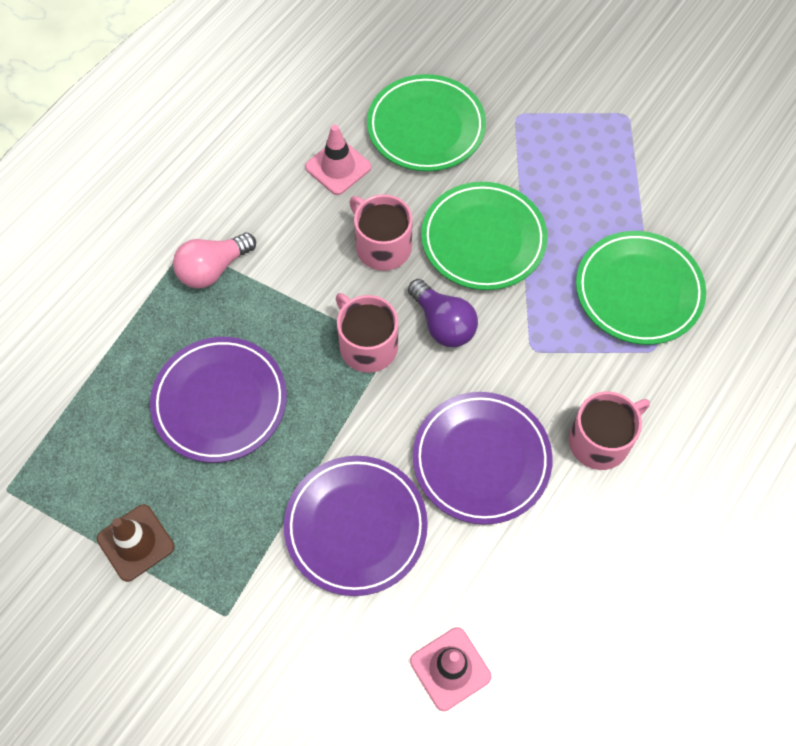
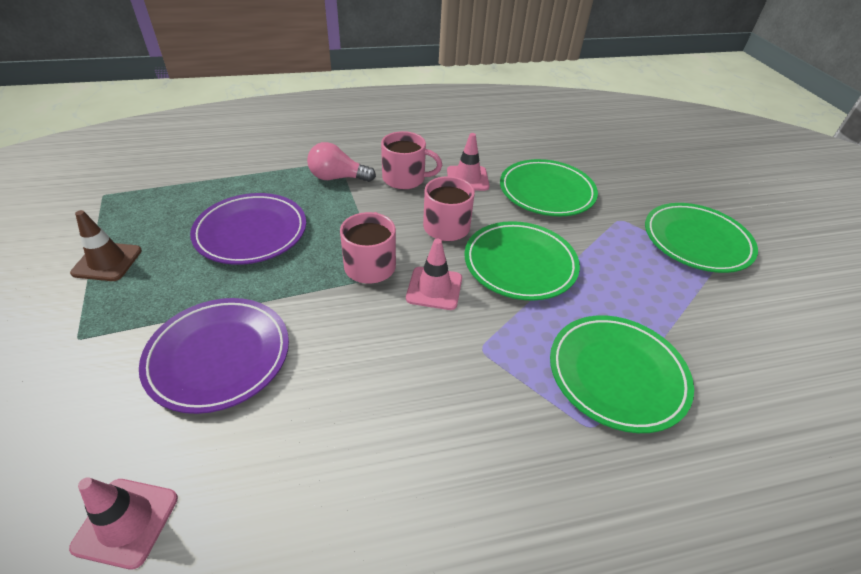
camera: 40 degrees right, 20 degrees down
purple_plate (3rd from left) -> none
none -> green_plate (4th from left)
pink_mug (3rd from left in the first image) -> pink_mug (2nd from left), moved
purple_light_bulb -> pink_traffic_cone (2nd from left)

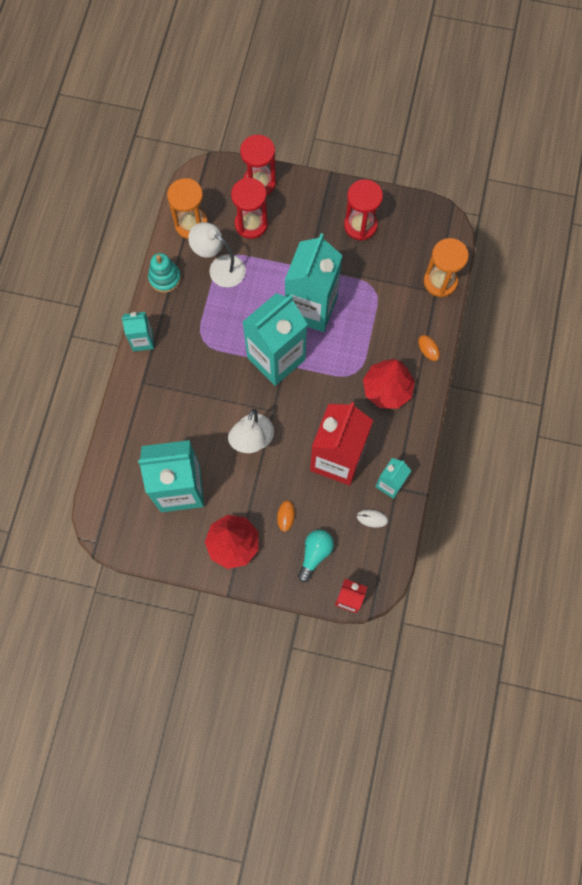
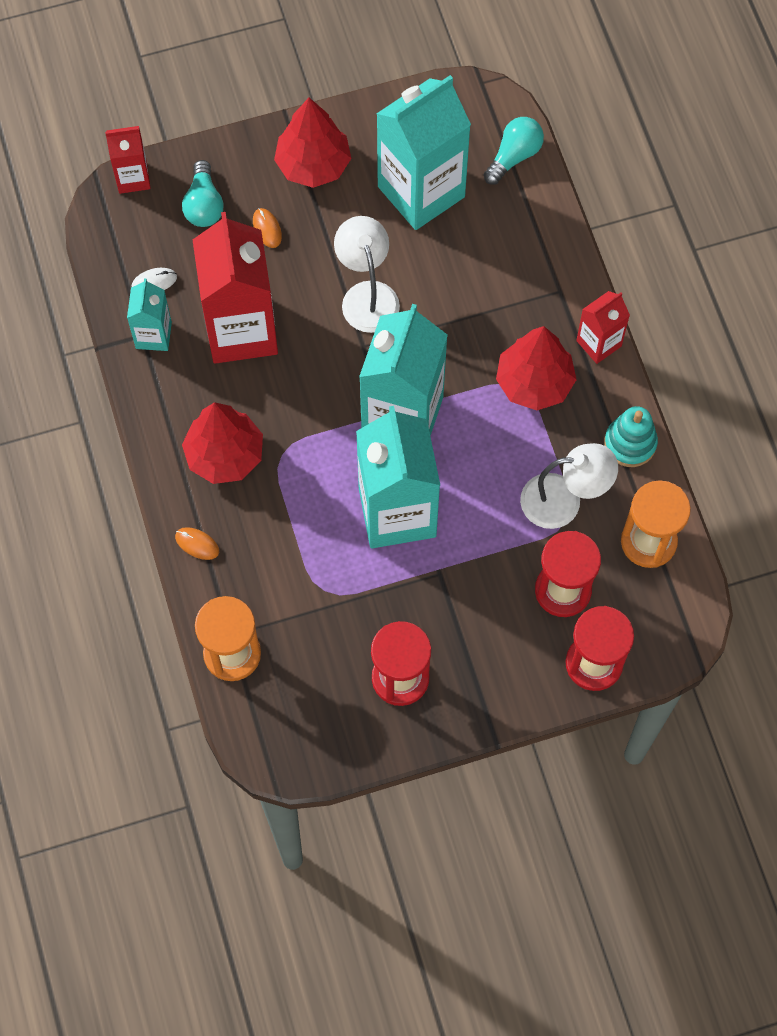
camera: 150 degrees right, 5 degrees down
none -> aqua_light_bulb (2nd from left)
none -> red_tree (3rd from left)
aqua_milk_carton (1st from left) -> red_milk_carton (3rd from left)

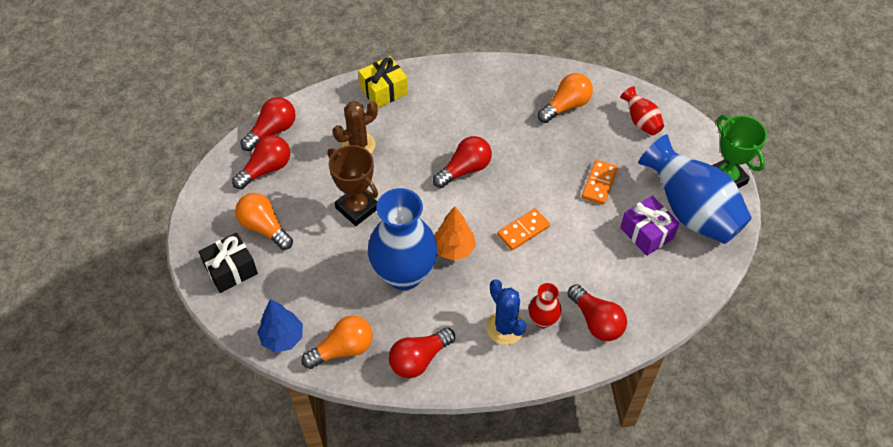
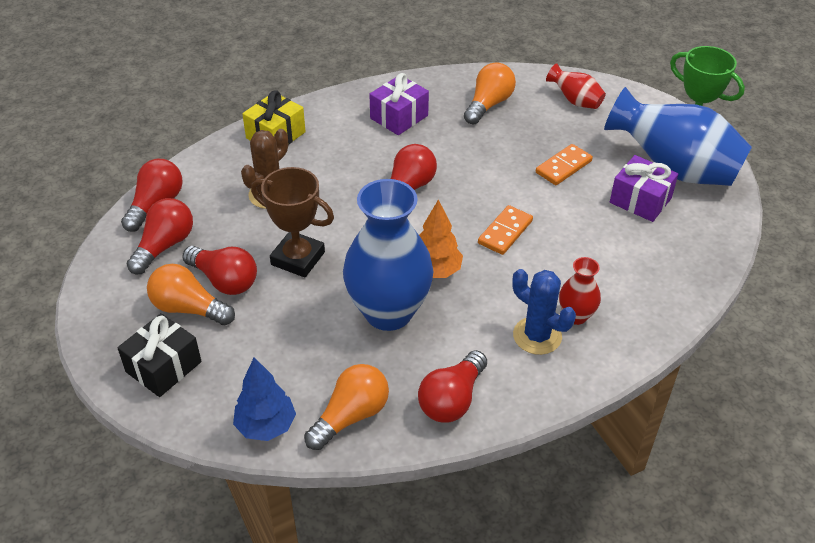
camera: 20 degrees left, 10 degrees down
none -> purple_present (1st from left)
red_light_bulb (5th from left in the first image) -> red_light_bulb (3rd from left), moved
bright_orange_domino (2nd from left), 45 degrees clockwise

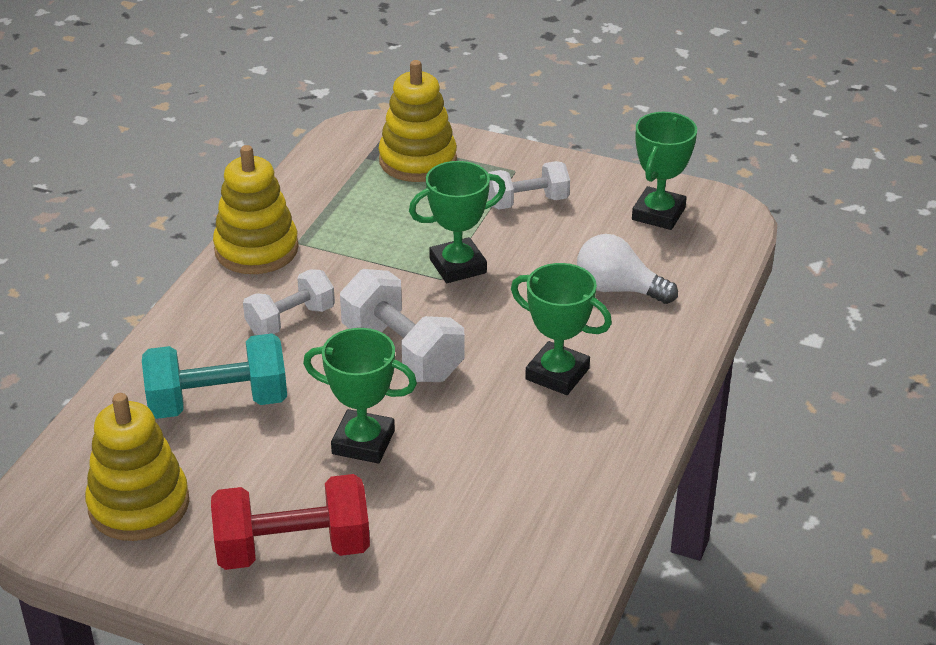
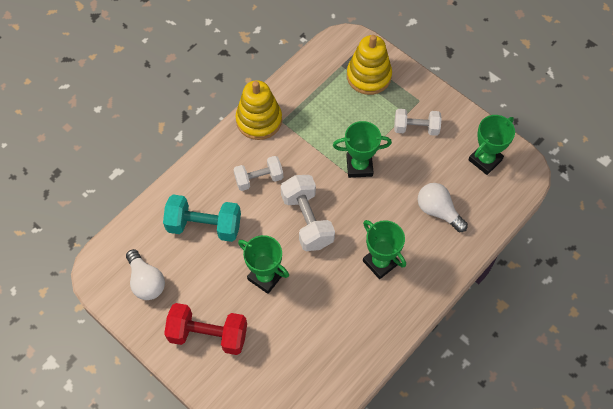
camera: 20 degrees right, 25 degrees up
yellow_stacking_toy (1st from left) -> white_light_bulb (1st from left)

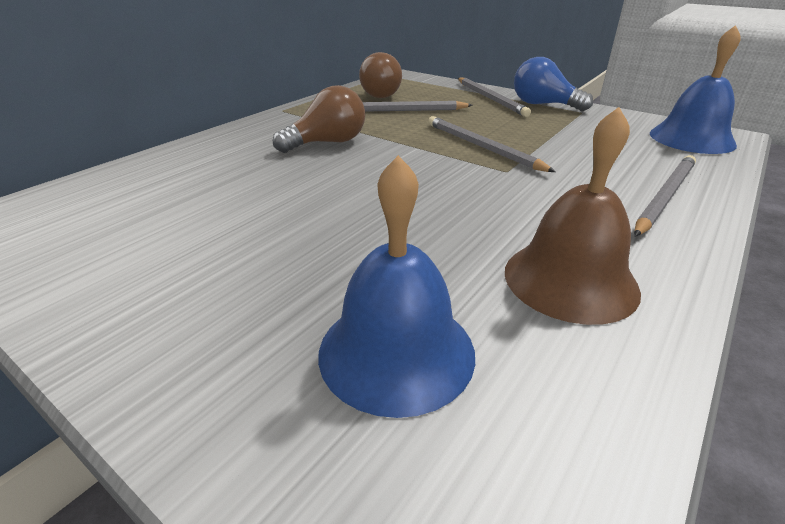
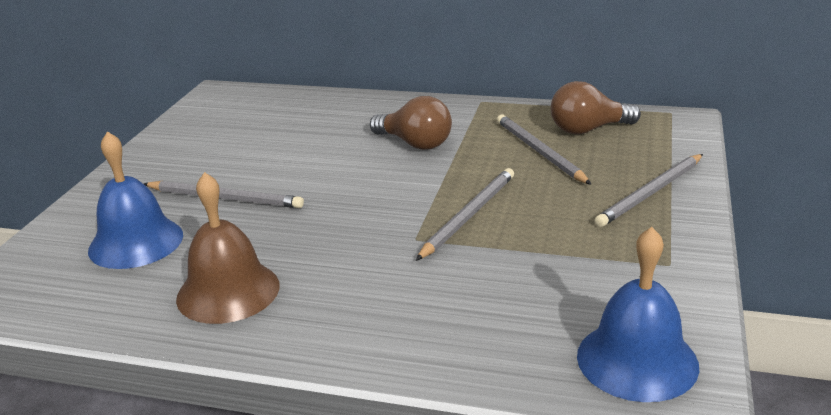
camera: 70 degrees right, 5 degrees down
blue_light_bulb -> none
gray_pencil (4th from left in the first image) -> gray_pencil (1st from left), moved

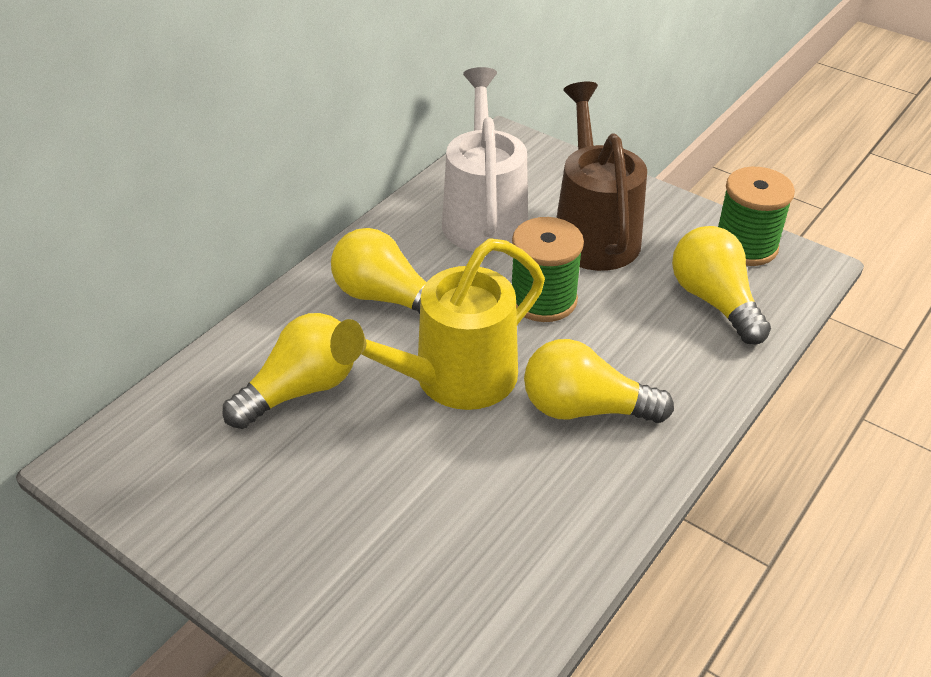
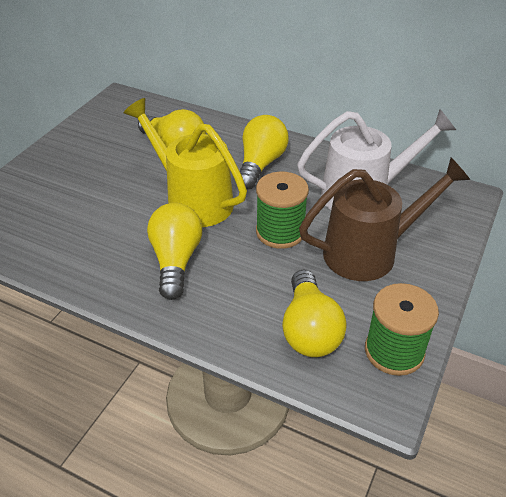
camera: 80 degrees right, 0 degrees up
yellow_light_bulb (4th from left), 120 degrees clockwise

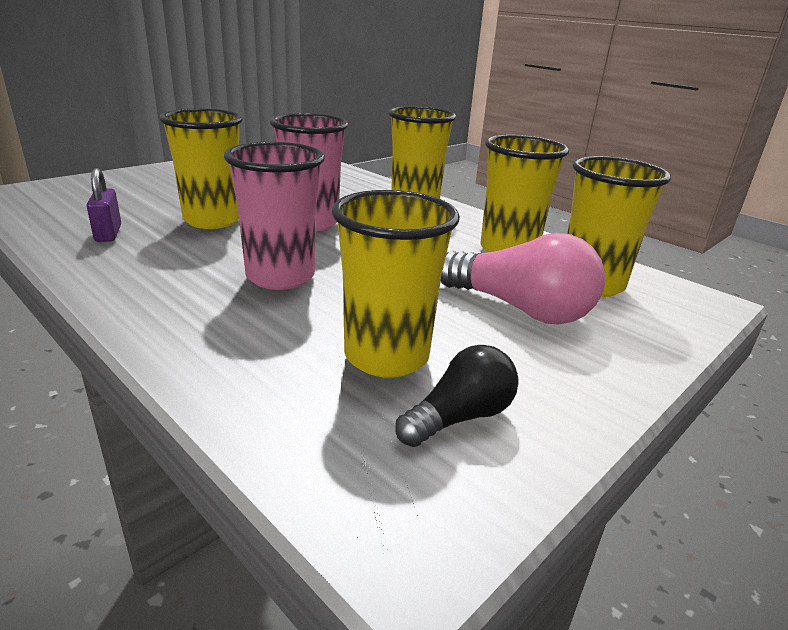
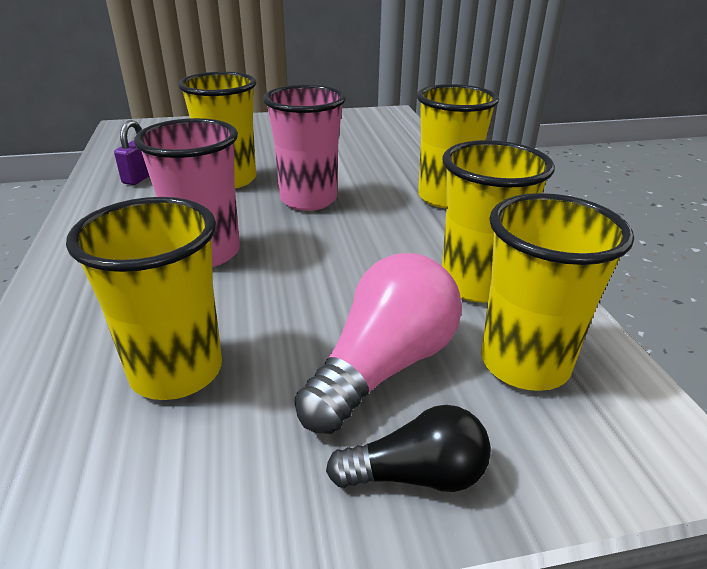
camera: 35 degrees right, 5 degrees up
black_light_bulb, moved
pink_light_bulb, 120 degrees counterclockwise

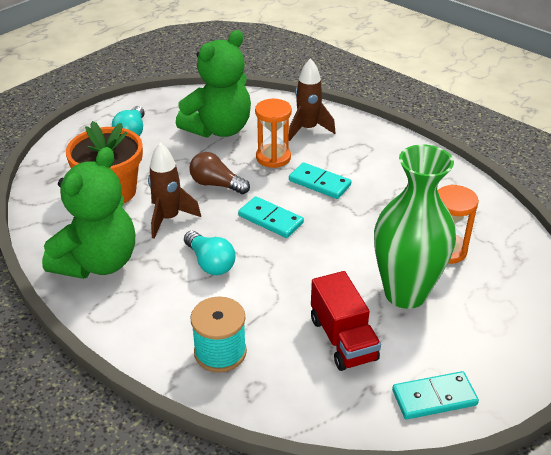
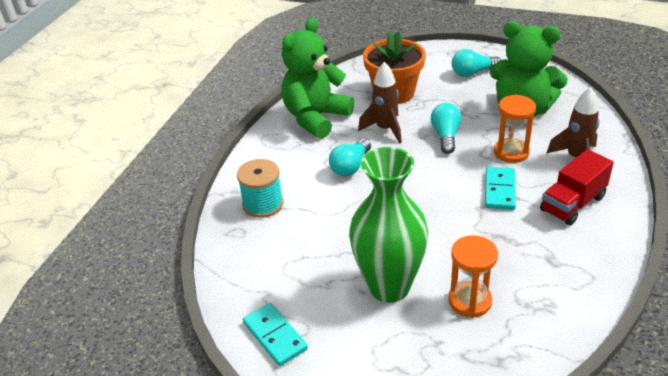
camera: 70 degrees right, 0 degrees up
aqua_domino (1st from left) -> none
red_truck, moved
dark_brown_light_bulb -> aqua_light_bulb (2nd from left)
green_teddy_bear (1st from left), 120 degrees clockwise

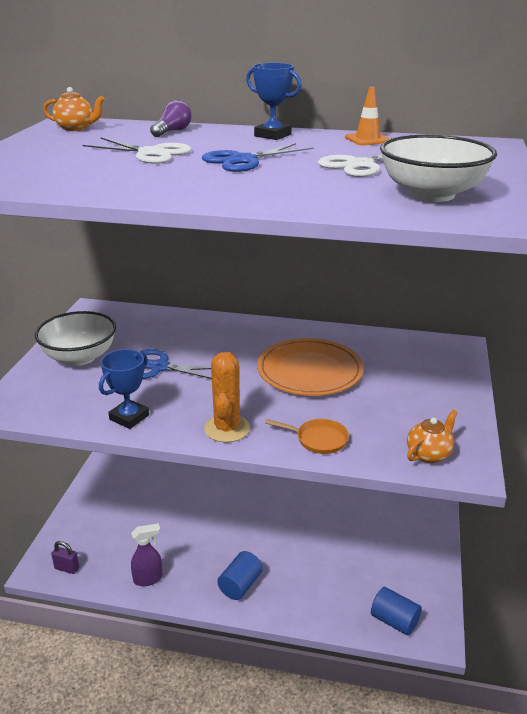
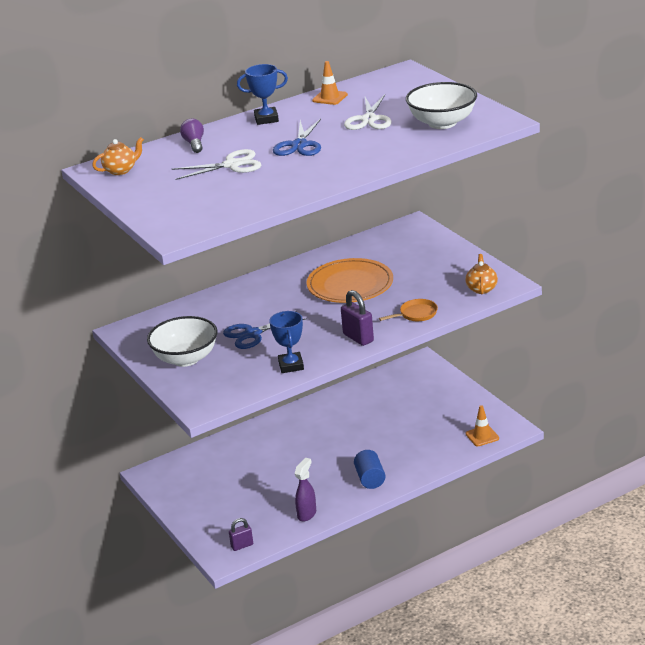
camera: 40 degrees left, 0 degrees up
bright_orange_prickly_plant -> purple_padlock (2nd from left)
blue_cylinder_shape (2nd from left) -> bright_orange_traffic_cone (2nd from left)

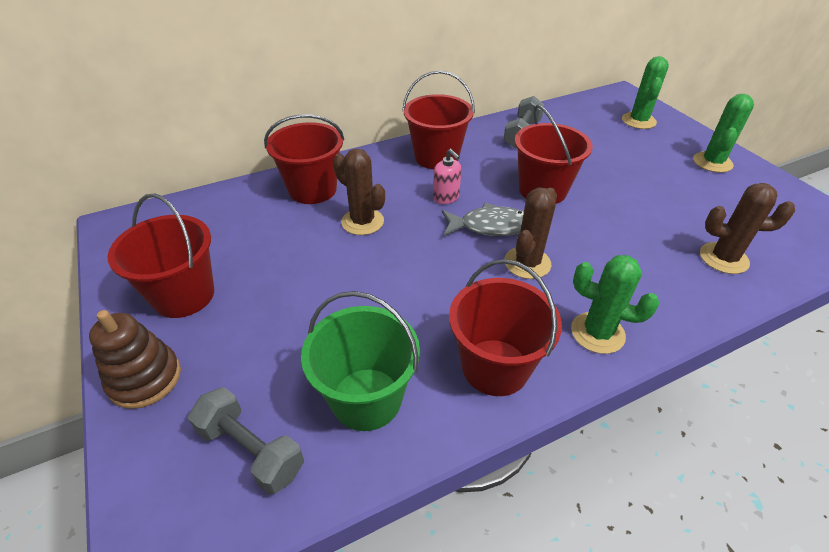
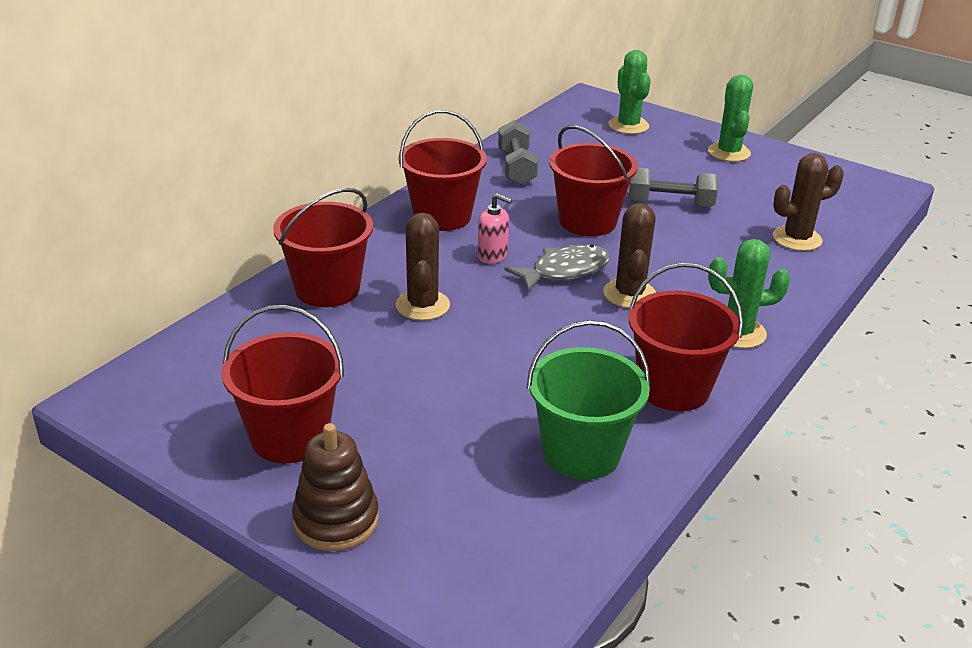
camera: 30 degrees left, 10 degrees down
gray_free_weight (1st from left in the first image) -> gray_free_weight (2nd from left), moved
dark_brown_prickly_plant (1st from left), 75 degrees clockwise

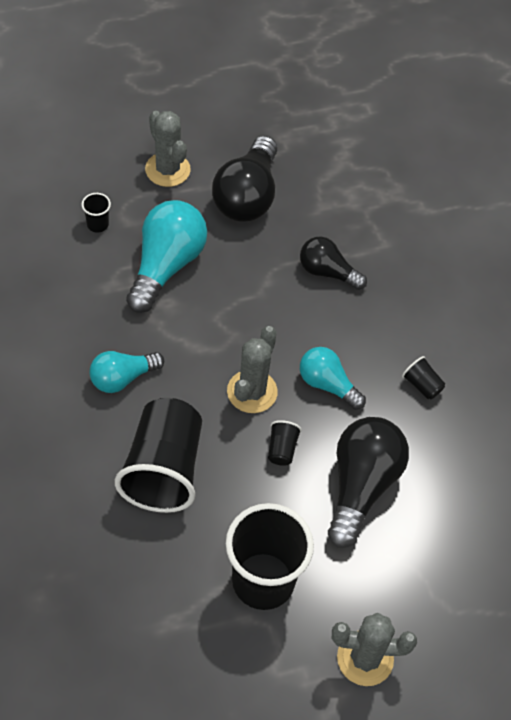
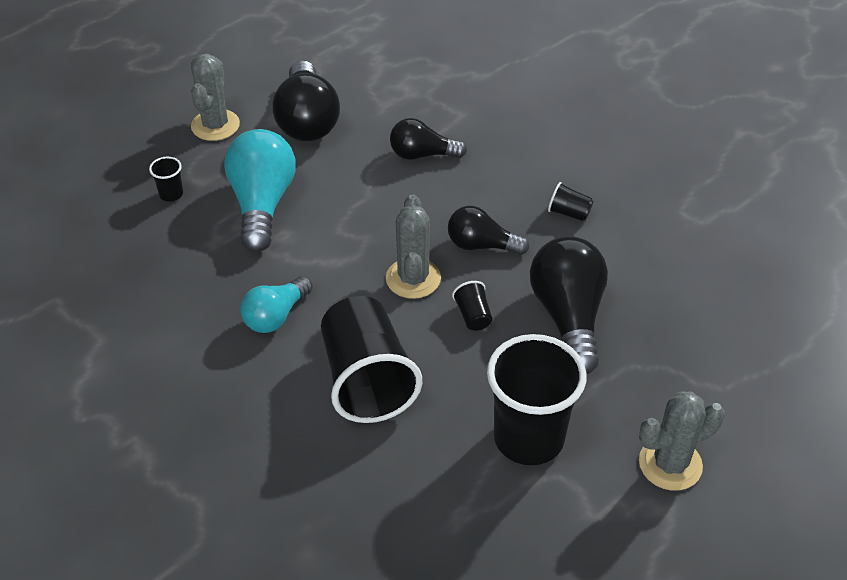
camera: 20 degrees left, 10 degrees down
aqua_light_bulb (3rd from left) -> black_light_bulb (3rd from left)
gray_prickly_plant (1st from left), 60 degrees clockwise

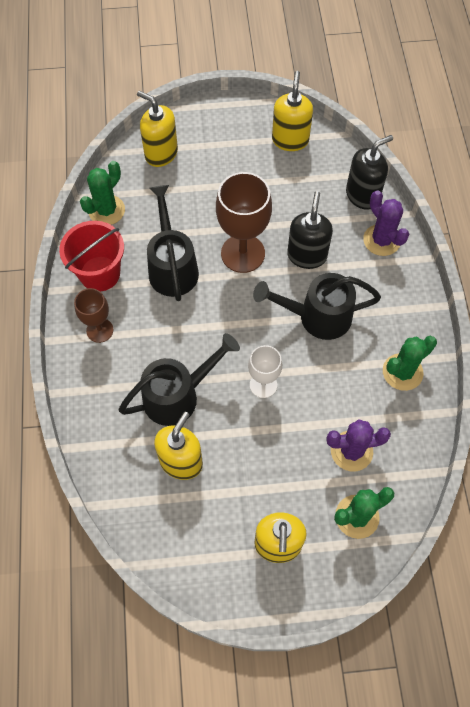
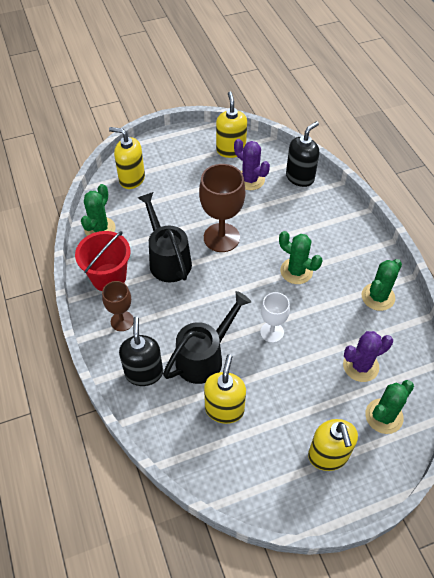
camera: 15 degrees left, 10 degrees down
black_soap_dispenser (1st from left), moved
purple_prickly_plant (2nd from left in the first image) -> purple_prickly_plant (1st from left), moved
black_sprinkling_can (3rd from left) -> green_prickly_plant (2nd from left)

